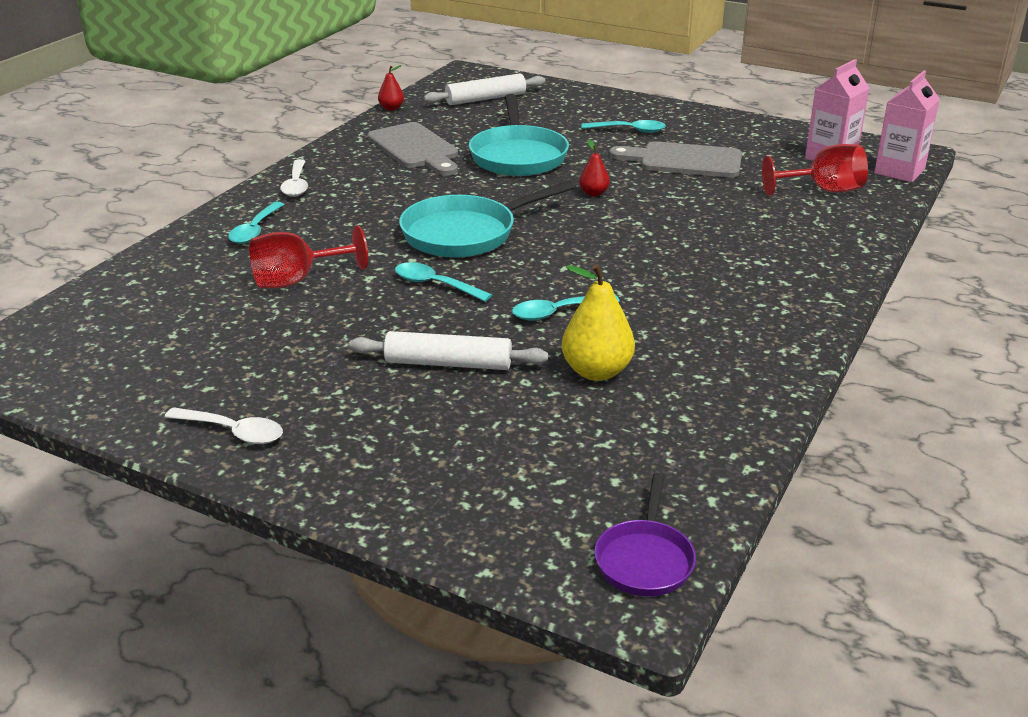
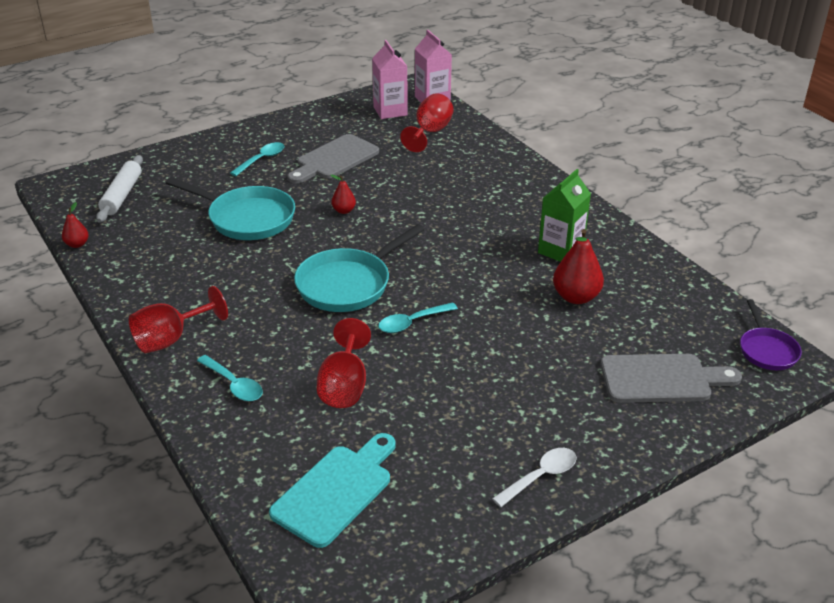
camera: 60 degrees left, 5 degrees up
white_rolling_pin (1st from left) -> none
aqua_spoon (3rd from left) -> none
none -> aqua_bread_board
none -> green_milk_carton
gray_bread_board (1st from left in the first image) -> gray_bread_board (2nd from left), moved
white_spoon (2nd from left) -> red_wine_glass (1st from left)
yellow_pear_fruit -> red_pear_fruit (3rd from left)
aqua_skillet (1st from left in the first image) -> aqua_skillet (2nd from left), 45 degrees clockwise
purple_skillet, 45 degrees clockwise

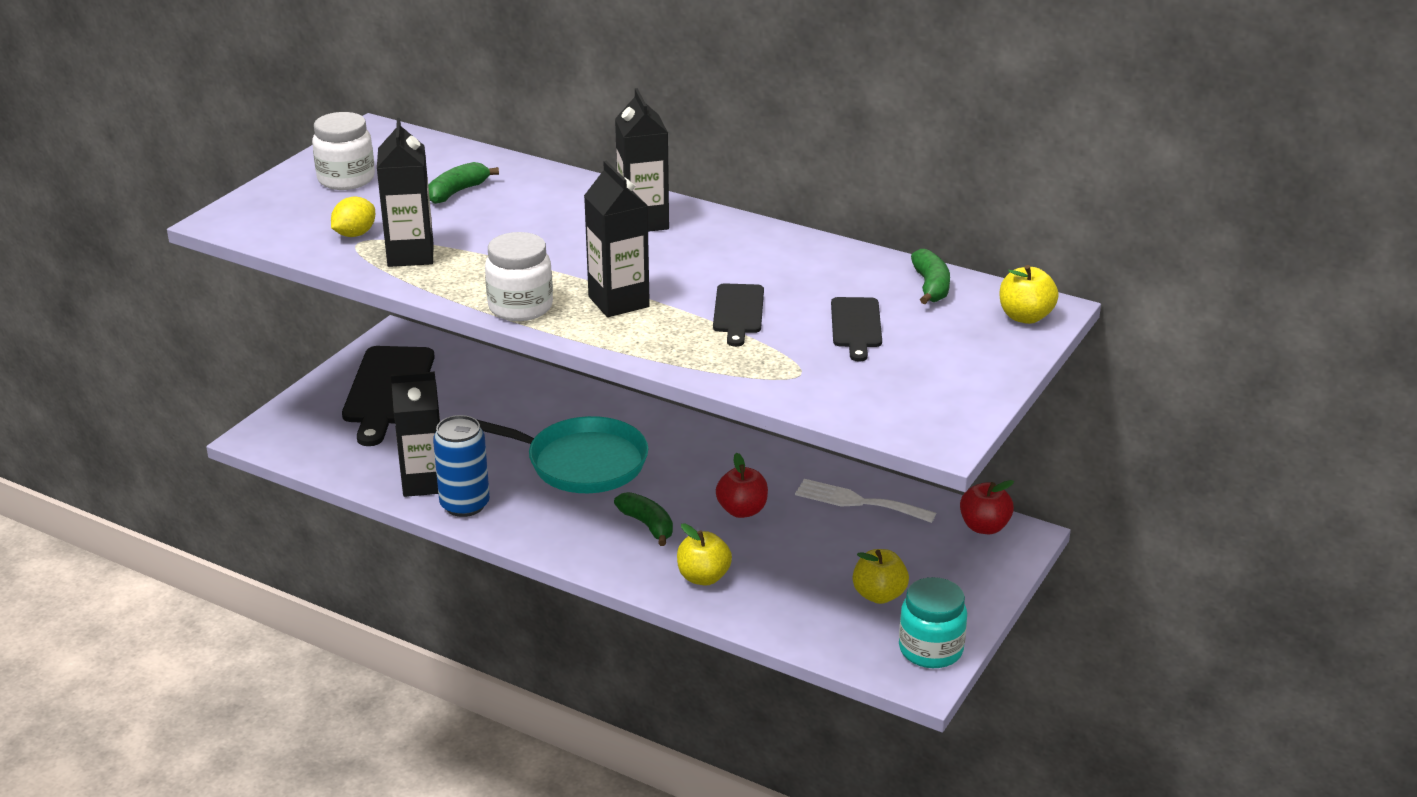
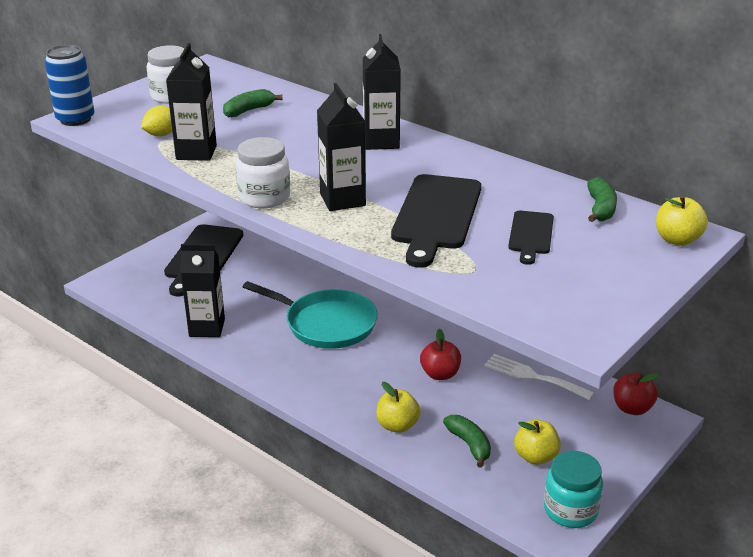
camera: 10 degrees right, 0 degrees up
blue_can, moved
green_banana_fruit (2nd from left), moved
black_bread_board (2nd from left), x1.82

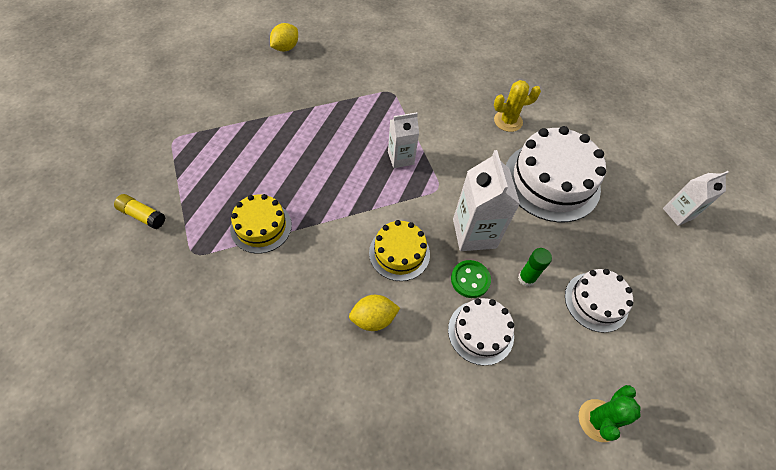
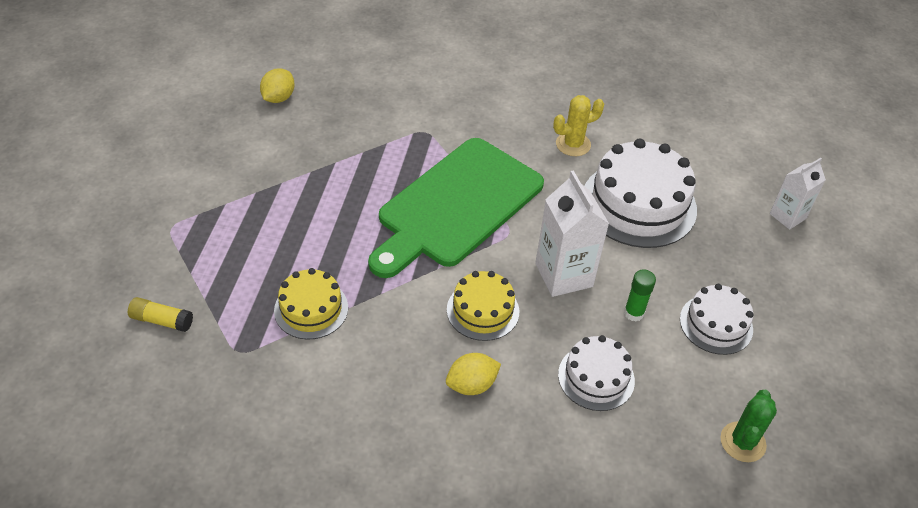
camera: 10 degrees left, 10 degrees down
green_button -> none
white_milk_carton (1st from left) -> green_bread_board

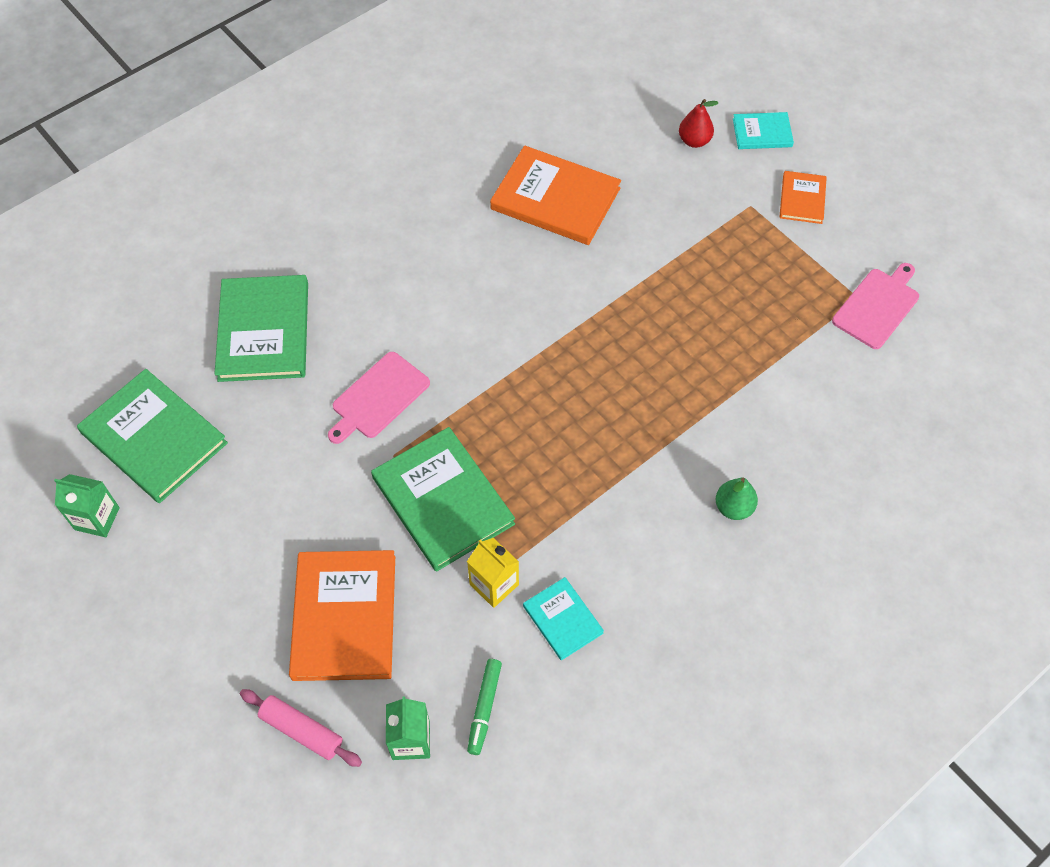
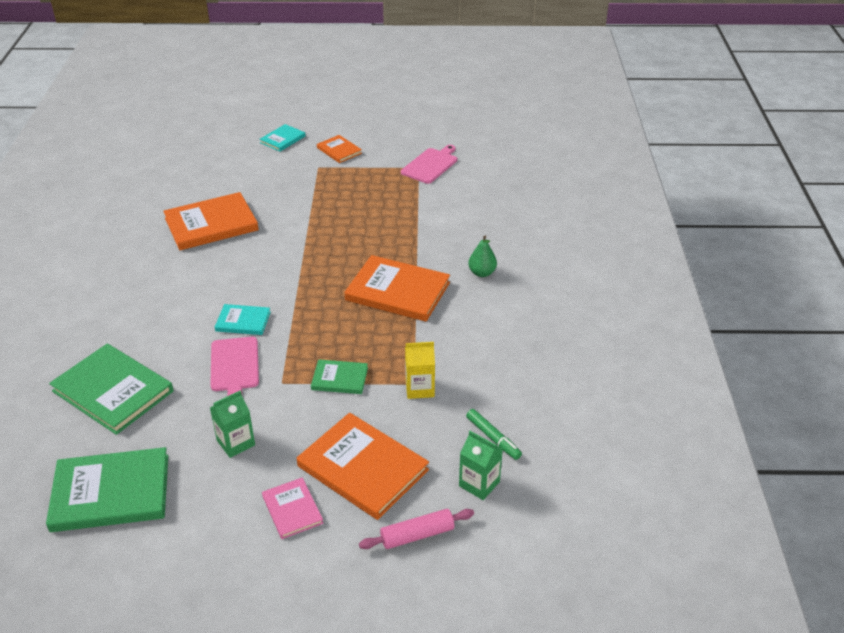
camera: 50 degrees left, 20 degrees down
red_pear_fruit -> none
none -> pink_hardcover
none -> bright_orange_hardcover (4th from left)
green_milk_carton (1st from left), moved
aqua_hardcover (1st from left), moved
pink_bread_board (2nd from left), 45 degrees clockwise
green_hardcover (3rd from left), x0.53

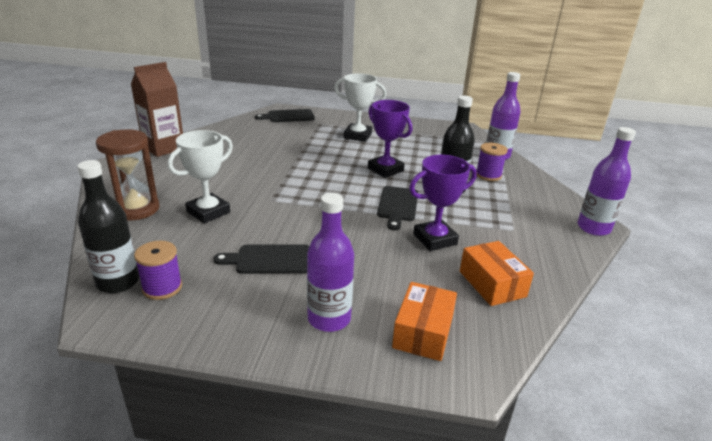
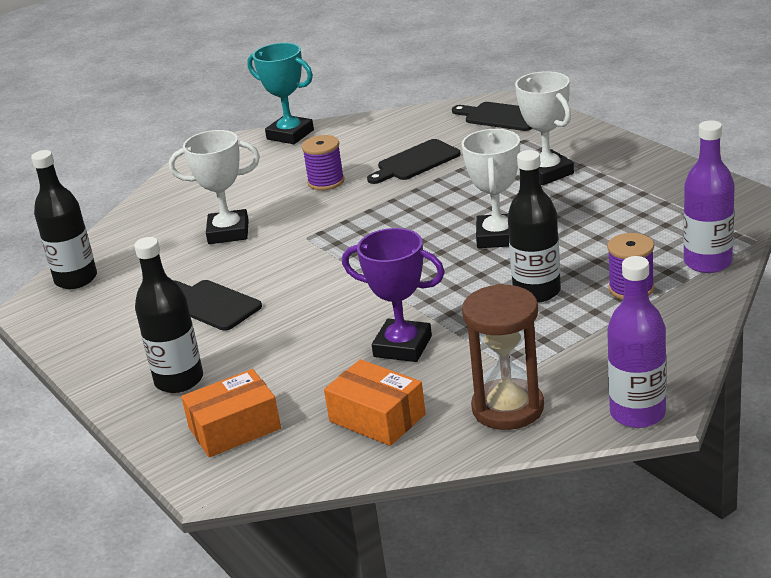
camera: 50 degrees right, 0 degrees up
dark_brown_hourglass, moved
purple_bobbin (1st from left), moved
black_bread_board (3rd from left in the first image) -> black_bread_board (2nd from left), moved
dark_brown_milk_carton -> aqua_trophy
purple_bottle (1st from left) -> black_bottle (2nd from left)
purple_trophy (1st from left) -> white_trophy (2nd from left)
bright_orange_box (2nd from left), 75 degrees counterclockwise

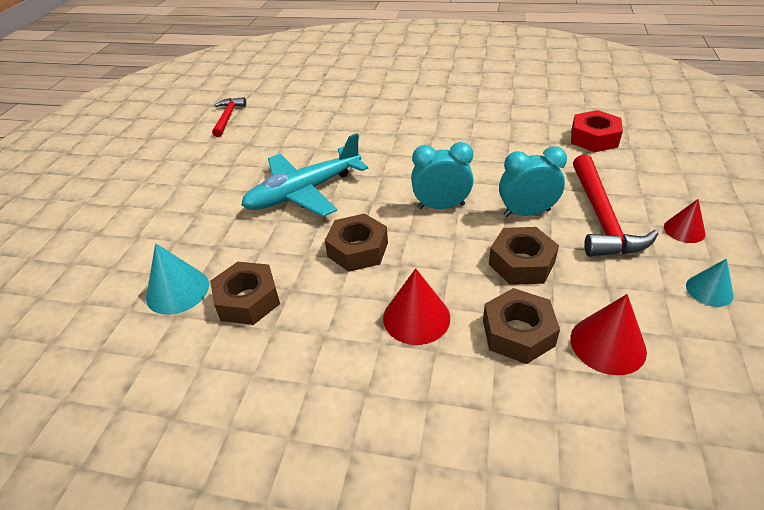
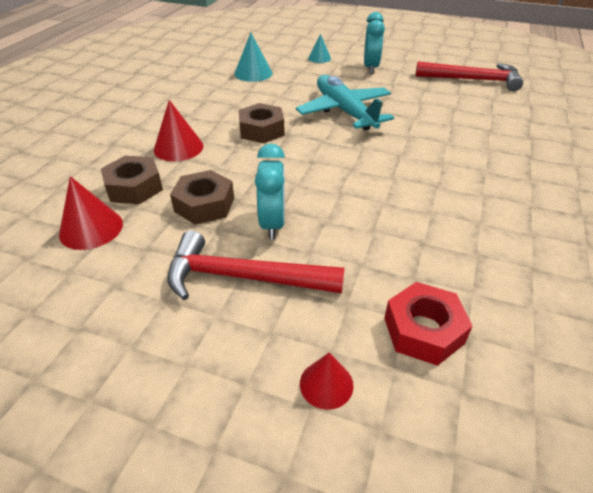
camera: 95 degrees right, 0 degrees up
dark_brown_nut (1st from left) -> none
aqua_bedside_clock (1st from left in the first image) -> aqua_bedside_clock (2nd from left), moved
red_solid_cone (3rd from left), moved
aqua_solid_cone (2nd from left), moved
red_claw_hammer (1st from left in the first image) -> red_claw_hammer (2nd from left), x1.63

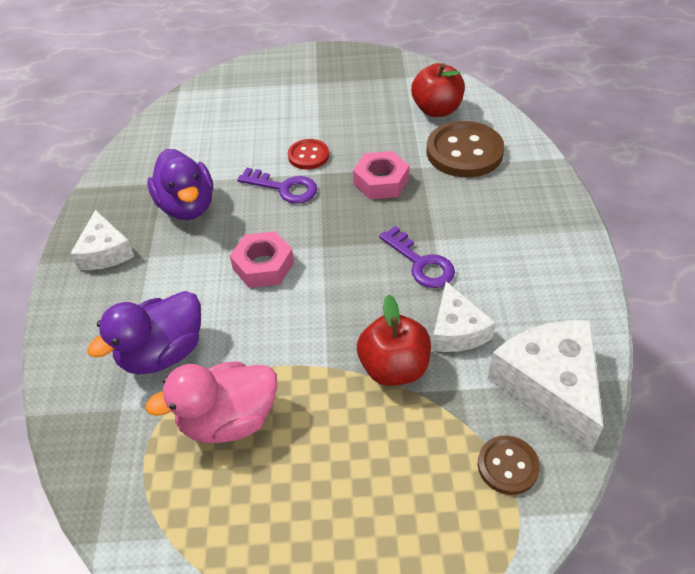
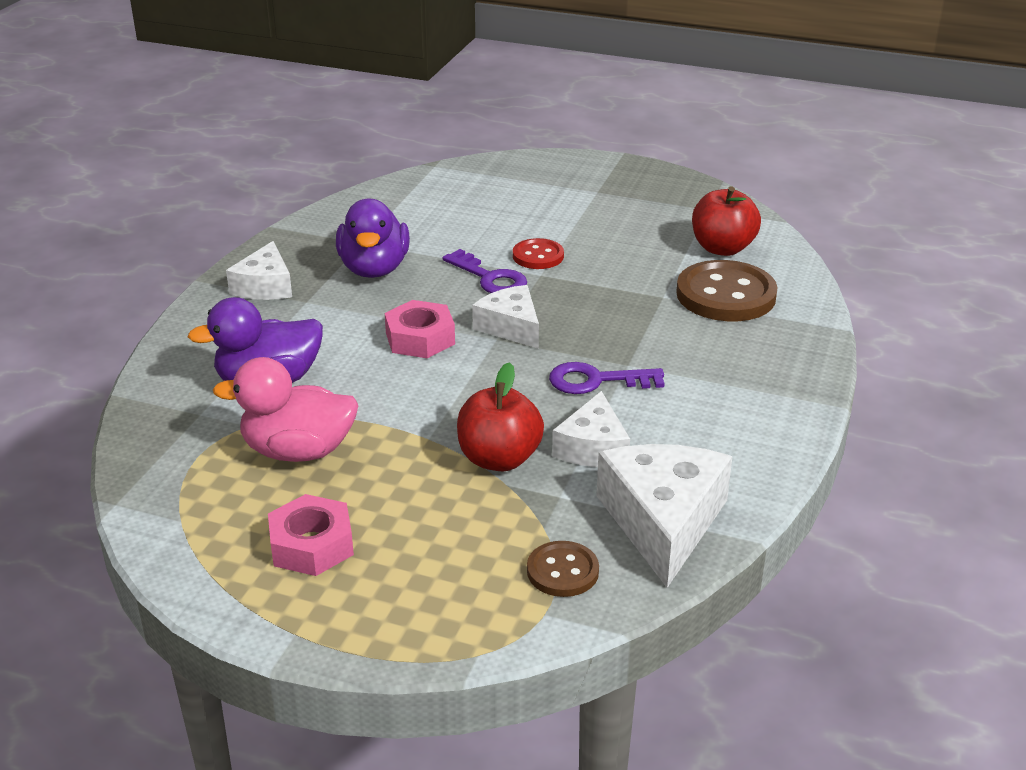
camera: 20 degrees right, 15 degrees down
none -> white_cheese (2nd from left)
pink_nut (2nd from left in the first image) -> pink_nut (1st from left), moved
purple_latchkey (2nd from left), 105 degrees clockwise

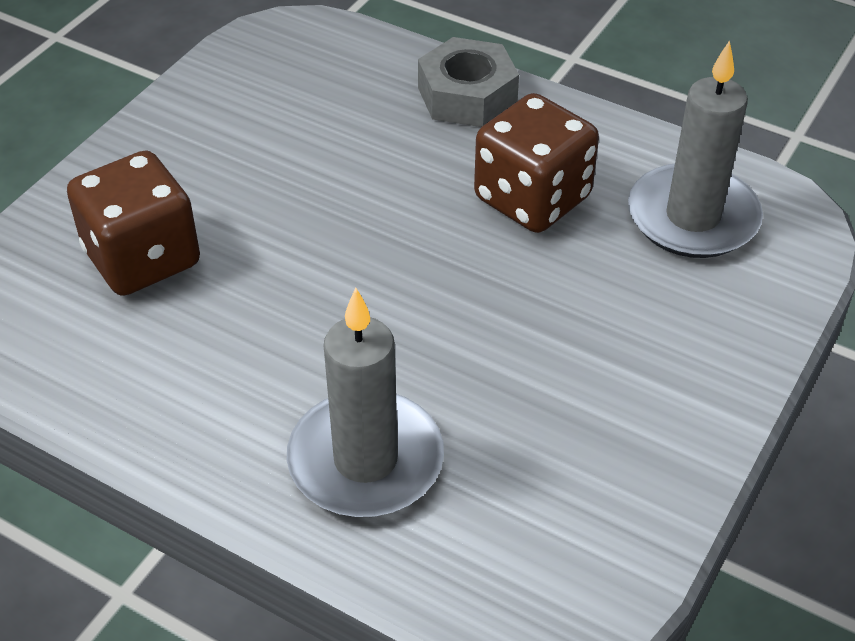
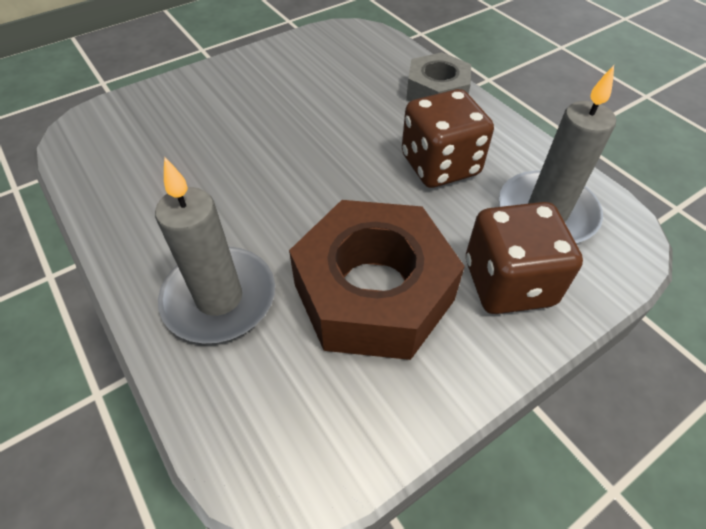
camera: 25 degrees right, 5 degrees up
none -> dark_brown_nut
dark_brown_dice (1st from left in the first image) -> dark_brown_dice (2nd from left), moved

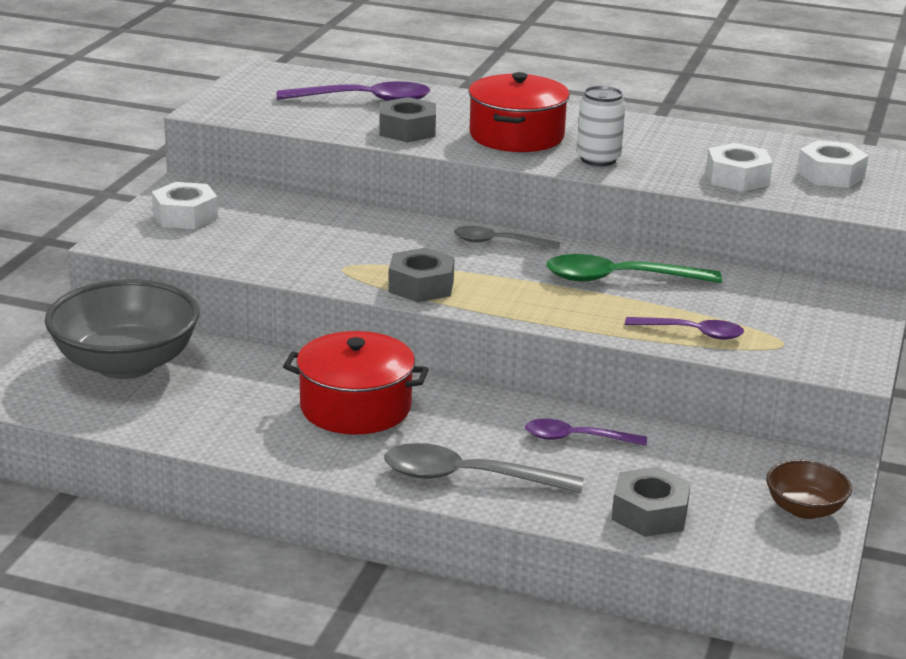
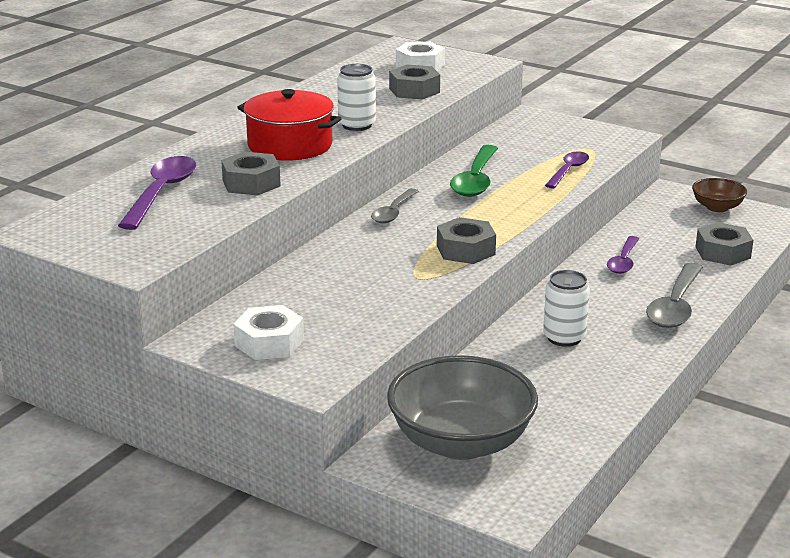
camera: 75 degrees left, 0 degrees up
red_pot (1st from left) -> white_can (2nd from left)
white_nut (2nd from left) -> gray_nut (2nd from left)

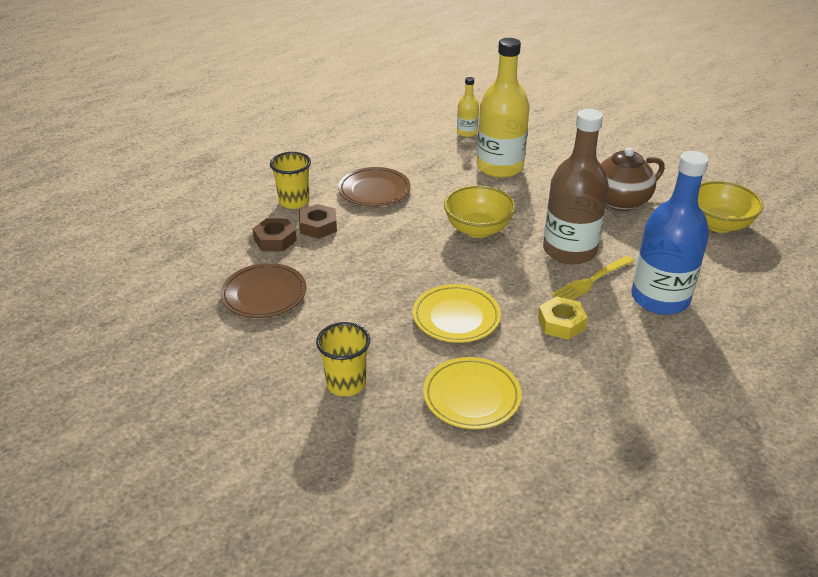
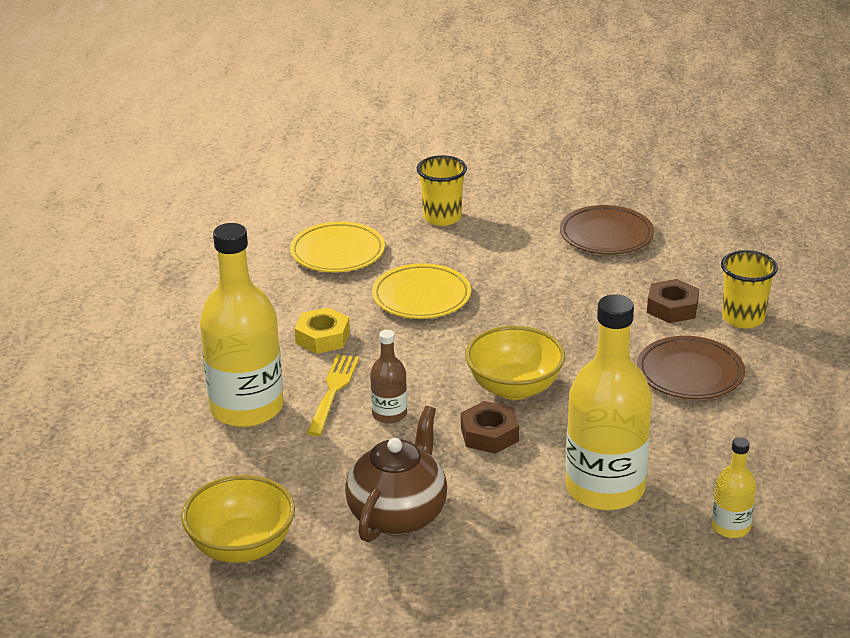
camera: 140 degrees right, 5 degrees down
dark_brown_nut (1st from left), moved
blue_bottle -> yellow_bottle (1st from left)
dark_brown_bottle, x0.47

